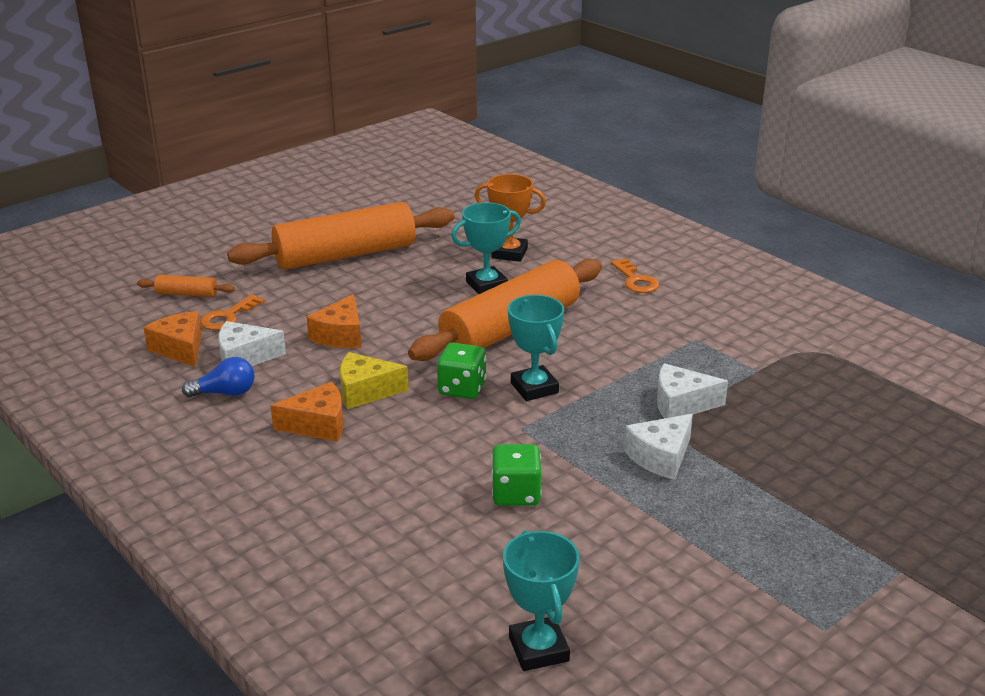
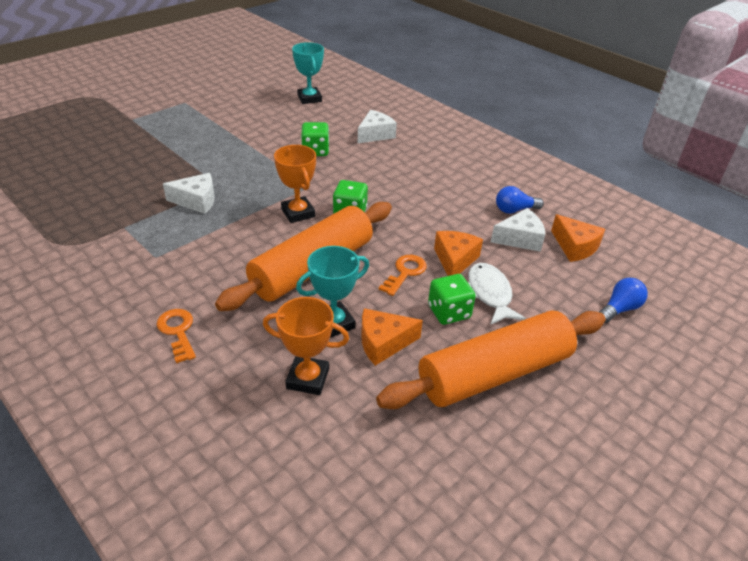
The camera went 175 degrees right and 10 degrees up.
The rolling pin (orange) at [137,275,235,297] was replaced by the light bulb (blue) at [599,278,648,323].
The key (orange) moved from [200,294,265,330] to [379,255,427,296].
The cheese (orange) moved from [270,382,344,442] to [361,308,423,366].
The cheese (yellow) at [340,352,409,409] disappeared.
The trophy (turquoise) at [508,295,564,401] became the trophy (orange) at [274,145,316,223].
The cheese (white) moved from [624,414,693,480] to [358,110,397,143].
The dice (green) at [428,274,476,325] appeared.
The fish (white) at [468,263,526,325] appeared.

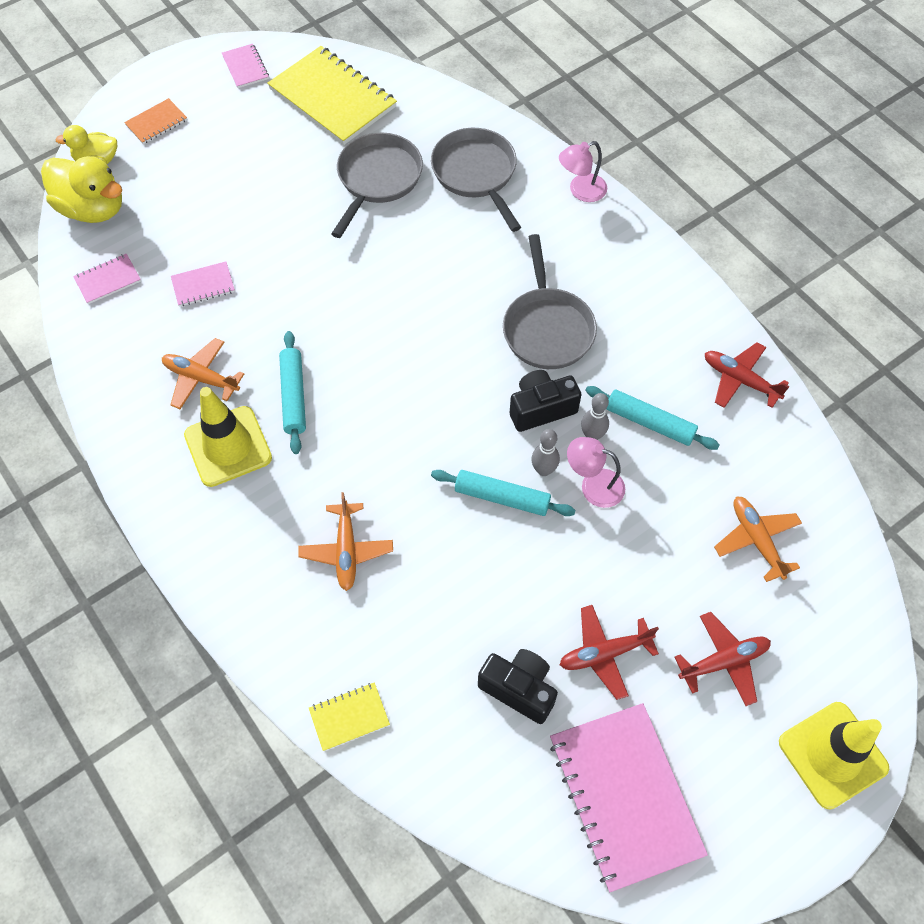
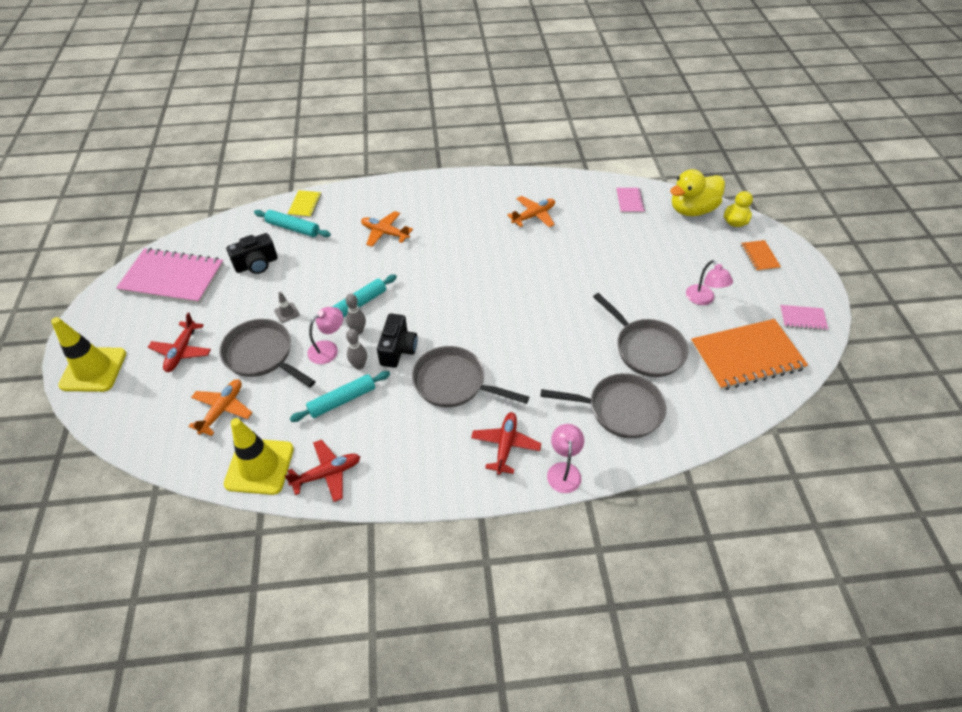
The camera went 120 degrees right and 10 degrees down.
The notebook (pink) at [171,261,235,307] disappeared.
The traffic cone (yellow) moved from [184,387,272,487] to [224,418,294,495].
The notebook (yellow) at [267,46,397,145] became the notebook (orange) at [691,319,808,390].
The rolling pin (turquoise) moved from [279,331,306,454] to [254,210,331,237].
The plane (red) moved from [560,605,659,700] to [471,412,541,475].
The plane (orange) at [714,496,802,582] turned 75 degrees counterclockwise.
The pan (grey) at [219,319,316,387] appeared.
The traffic cone (grey) at [274,292,300,323] appeared.
The lamp (pink) at [686,260,733,305] appeared.

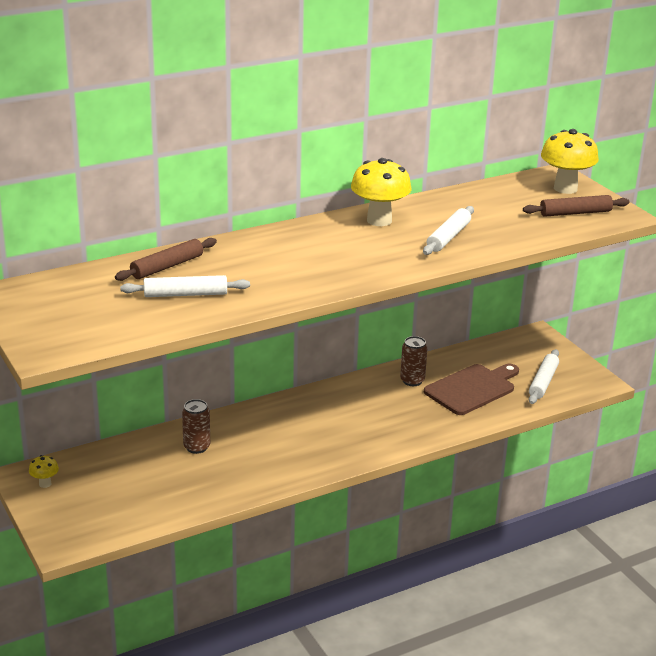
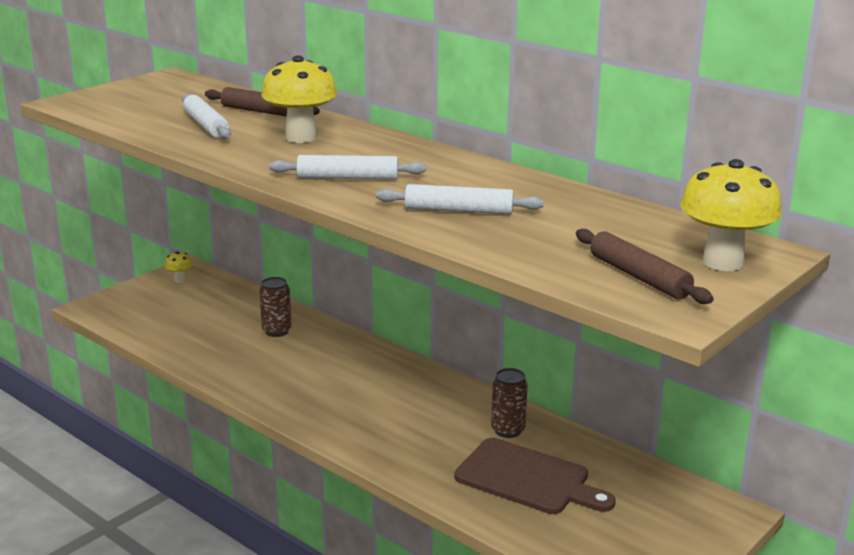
The camera went 70 degrees right and 5 degrees down.
The mushroom (yellow) moved from [351,158,412,226] to [261,55,337,143].
The rolling pin (white) moved from [529,349,559,404] to [269,155,426,180].

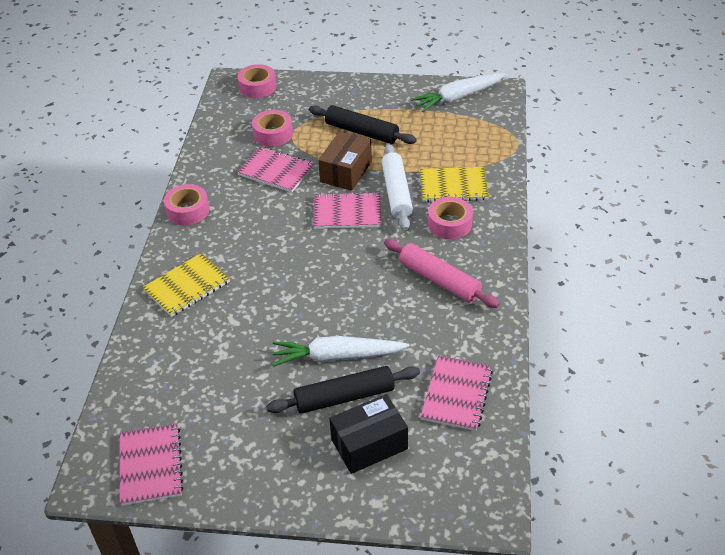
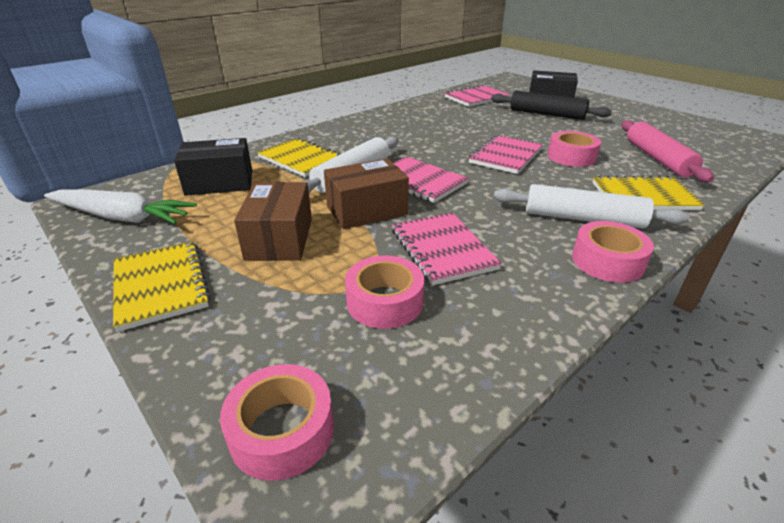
The camera went 140 degrees left and 10 degrees down.
The notebook (pink) moved from [120,424,183,506] to [469,135,543,174].
The carrot (white) at [272,336,410,367] disappeared.
The rolling pin (black) at [309,105,417,144] was replaced by the box (brown) at [234,182,312,261].
The rolling pin (pink) moved from [384,239,500,308] to [622,120,714,182].
The tape (pink) moved from [428,197,473,239] to [547,131,601,167].
The notebook (yellow) at [113,241,211,332] appeared.
The box (black) at [174,138,252,196] appeared.
The rolling pin (white) at [494,184,690,228] appeared.

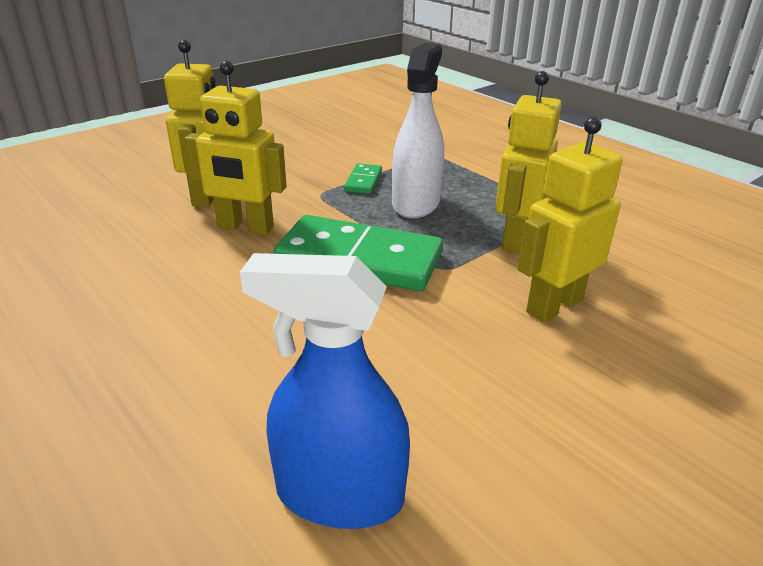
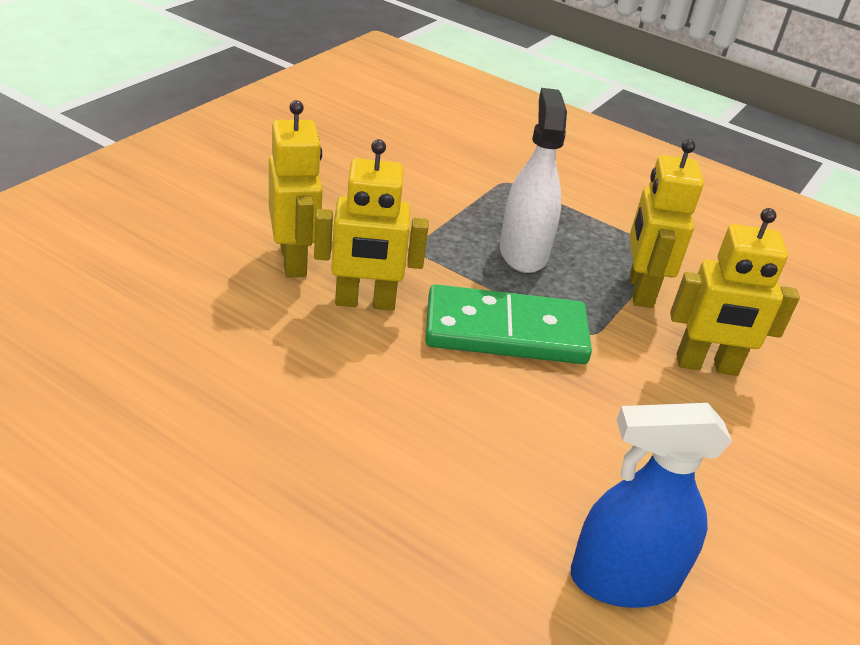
The camera went 20 degrees left and 5 degrees up.
The domino (green) at [344,163,382,194] disappeared.
The robot (yellow) at [517,117,623,322] turned 120 degrees counterclockwise.

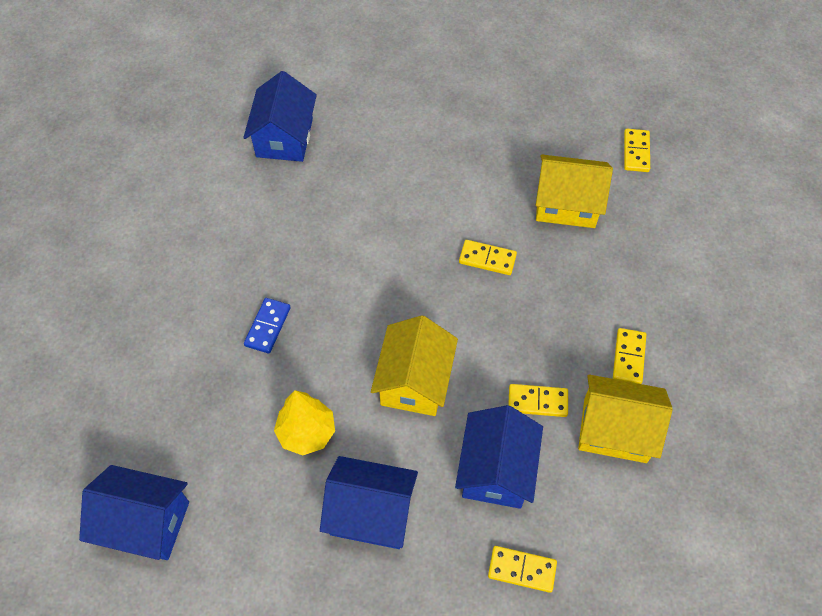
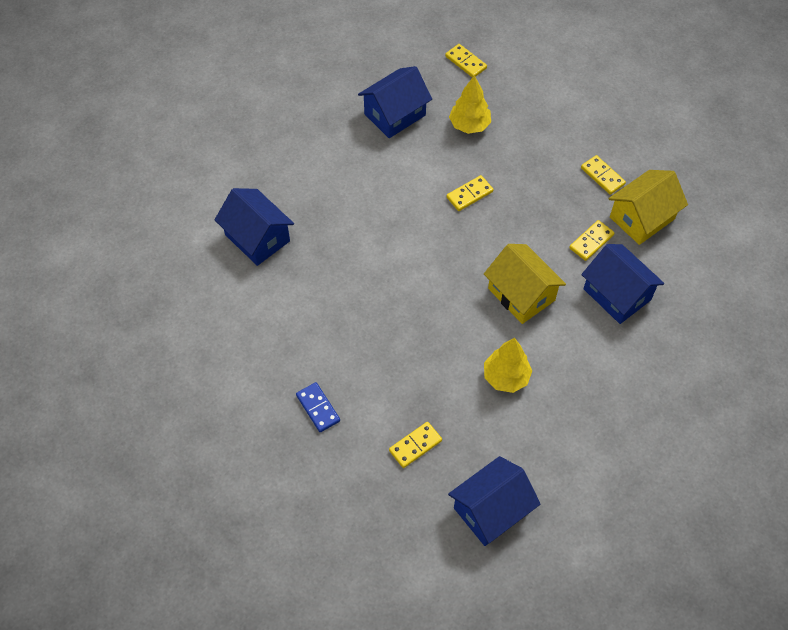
The camera went 50 degrees left and 0 degrees up.
The domino (blue) moved from [244,298,291,354] to [296,382,340,432].
The house (blue) moved from [320,456,418,549] to [358,66,432,138].
The domino (yellow) moved from [488,546,557,593] to [389,422,442,468].
The house (yellow) at [536,155,613,228] was replaced by the tree (yellow) at [449,75,491,134].

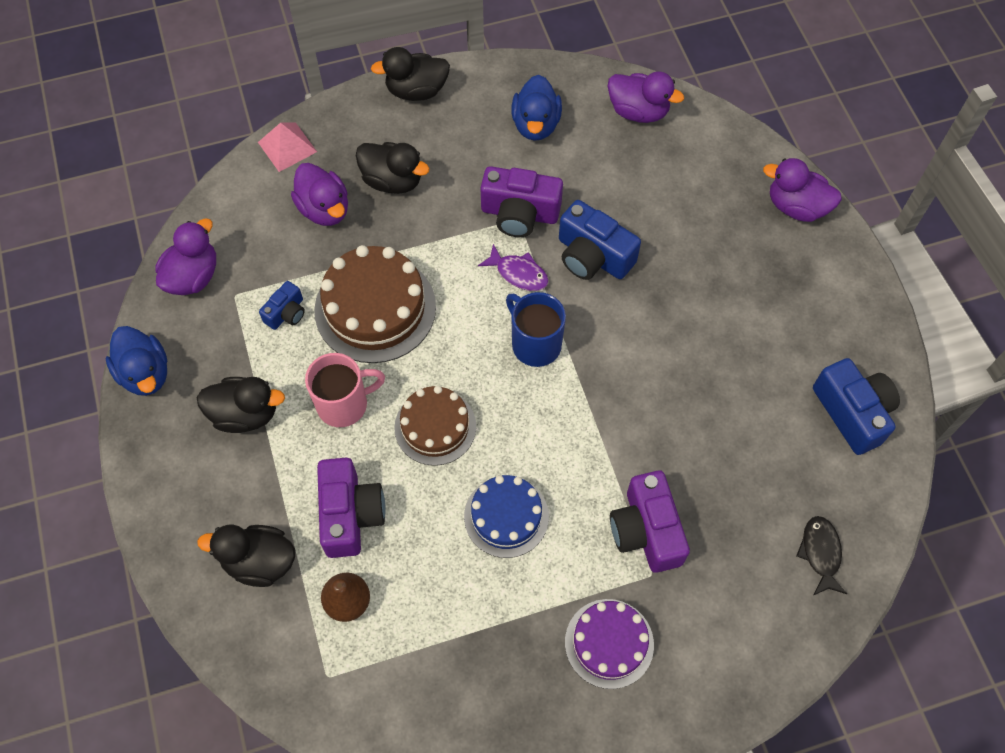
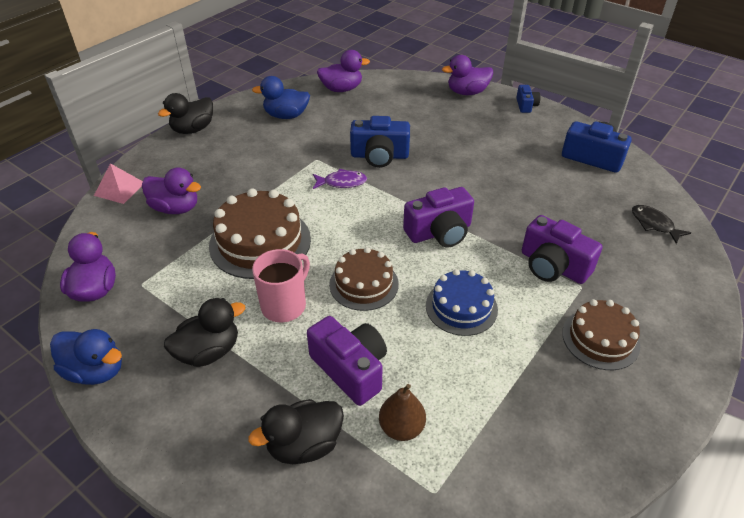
The camera went 35 degrees left and 20 degrees down.
The camera (blue) moved from [259,281,305,330] to [516,85,540,113].
The duck (black) at [355,142,430,194] disappeared.
The camera (purple) moved from [481,166,563,237] to [403,187,474,247].
The mug (blue) at [506,292,566,367] disappeared.
The duck (blue) at [511,75,562,141] turned 120 degrees clockwise.
The cake (purple) at [565,599,654,689] became the cake (brown) at [562,299,640,370].

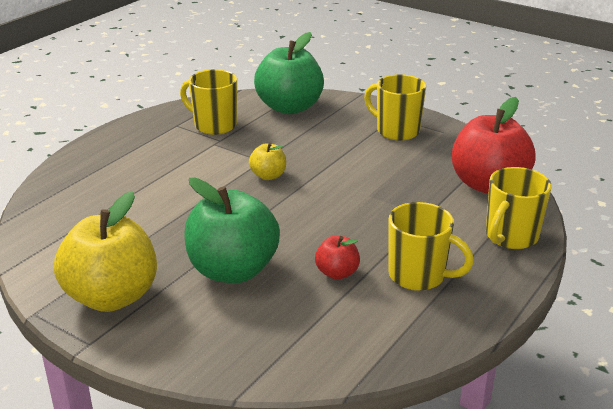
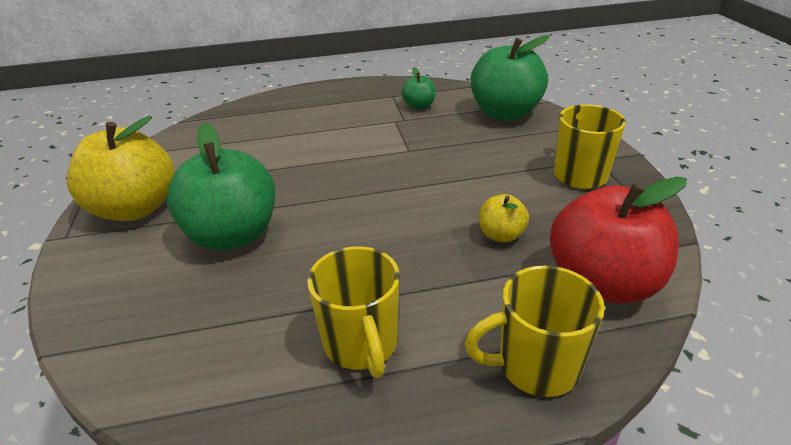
The camera went 45 degrees right and 5 degrees up.
The mug (yellow) at [180,69,237,135] was replaced by the apple (green) at [401,67,436,110].
The apple (yellow) moved from [249,142,286,180] to [479,194,529,243].
The apple (red) at [315,236,360,280] disappeared.

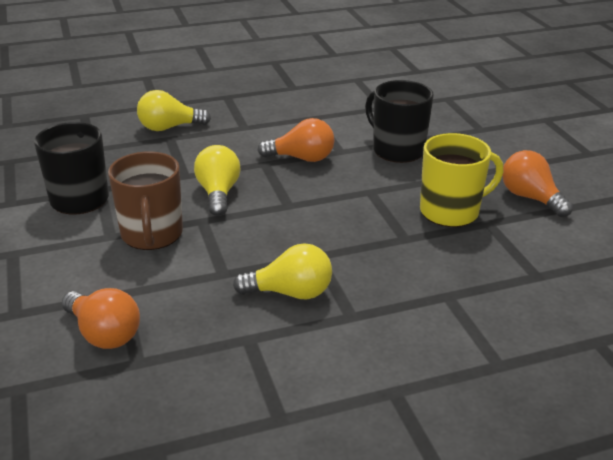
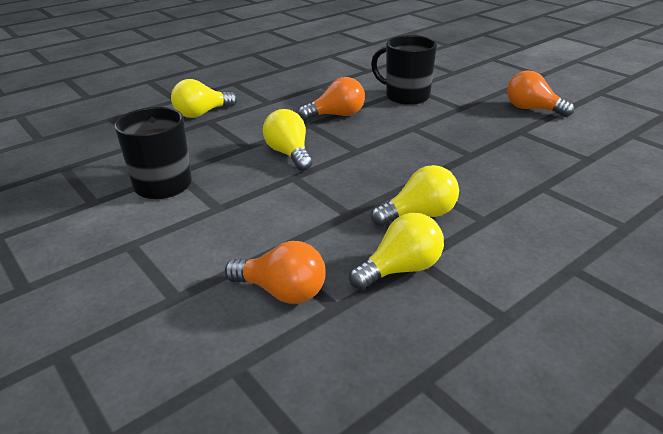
The camera went 20 degrees left and 0 degrees up.
The mug (brown) at [108,151,183,250] disappeared.
The mug (yellow) at [420,133,503,227] disappeared.
The light bulb (yellow) at [349,213,444,290] appeared.

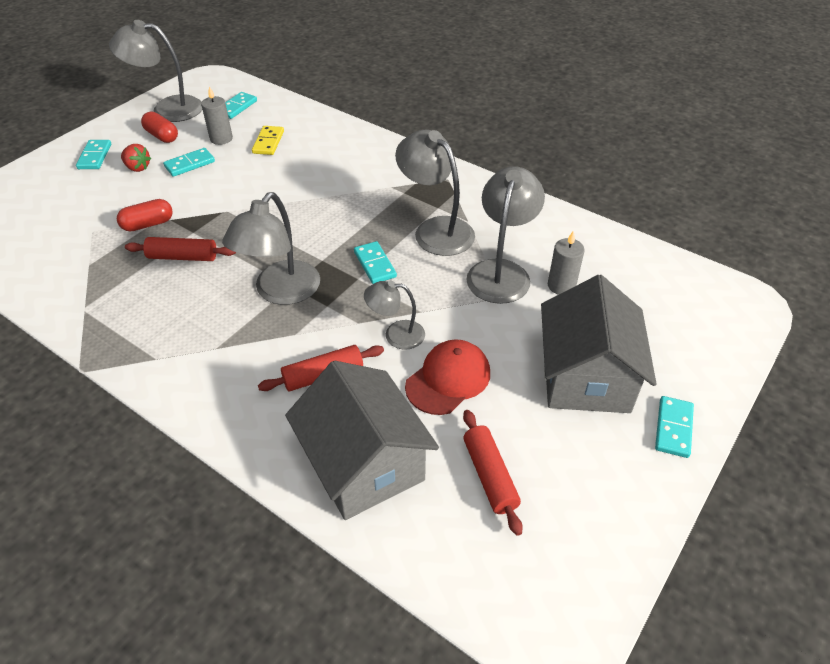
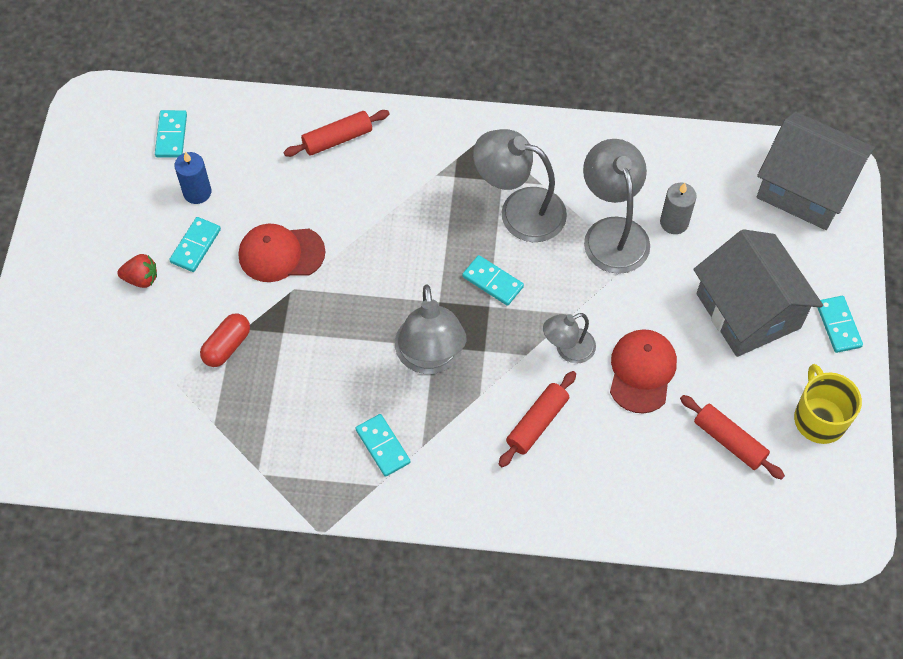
The camera went 30 degrees left and 15 degrees up.
The domino (turquoise) moved from [76,140,111,169] to [356,414,411,477].
The lamp (grey) at [109,20,202,122] disappeared.
The rolling pin (red) moved from [125,237,236,261] to [284,110,390,157].
The capsule (red) at [141,111,178,143] disappeared.
The candle (grey) at [201,86,233,145] became the candle (blue) at [174,152,211,204].
The domino (yellow) at [252,126,284,155] disappeared.
The house (grey) moved from [285,361,439,520] to [757,111,875,230].
The cap (red) at [239,224,326,282] appeared.
The mug (yellow) at [794,364,862,444] appeared.

